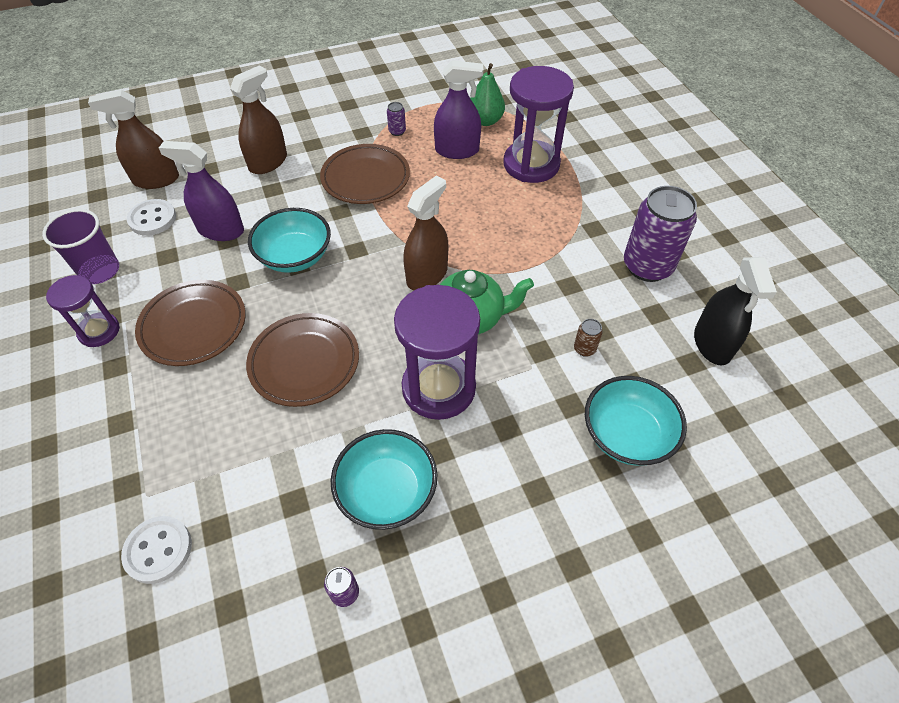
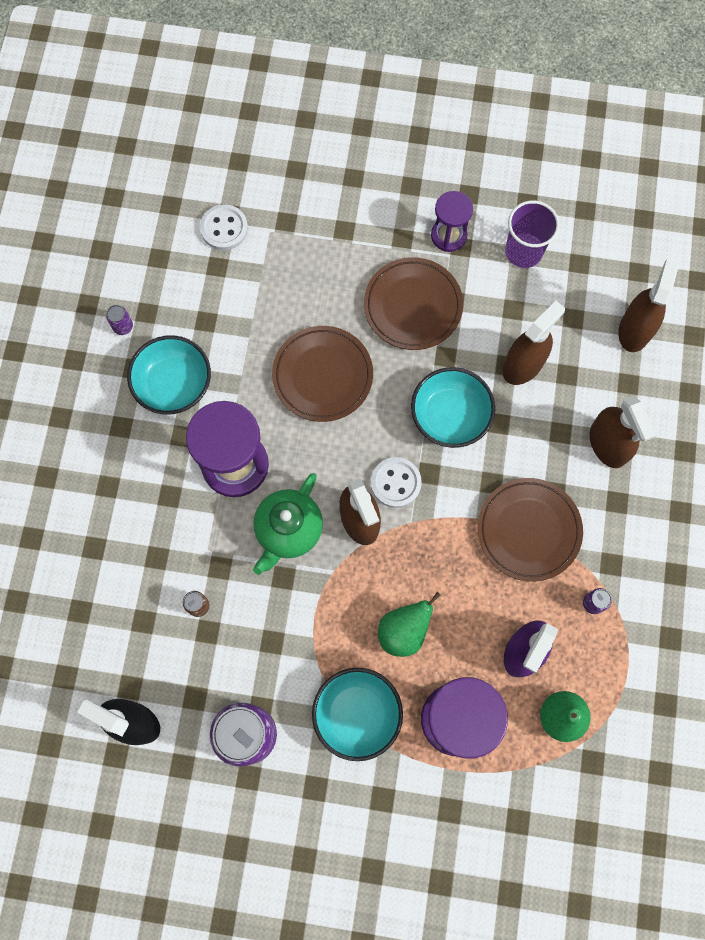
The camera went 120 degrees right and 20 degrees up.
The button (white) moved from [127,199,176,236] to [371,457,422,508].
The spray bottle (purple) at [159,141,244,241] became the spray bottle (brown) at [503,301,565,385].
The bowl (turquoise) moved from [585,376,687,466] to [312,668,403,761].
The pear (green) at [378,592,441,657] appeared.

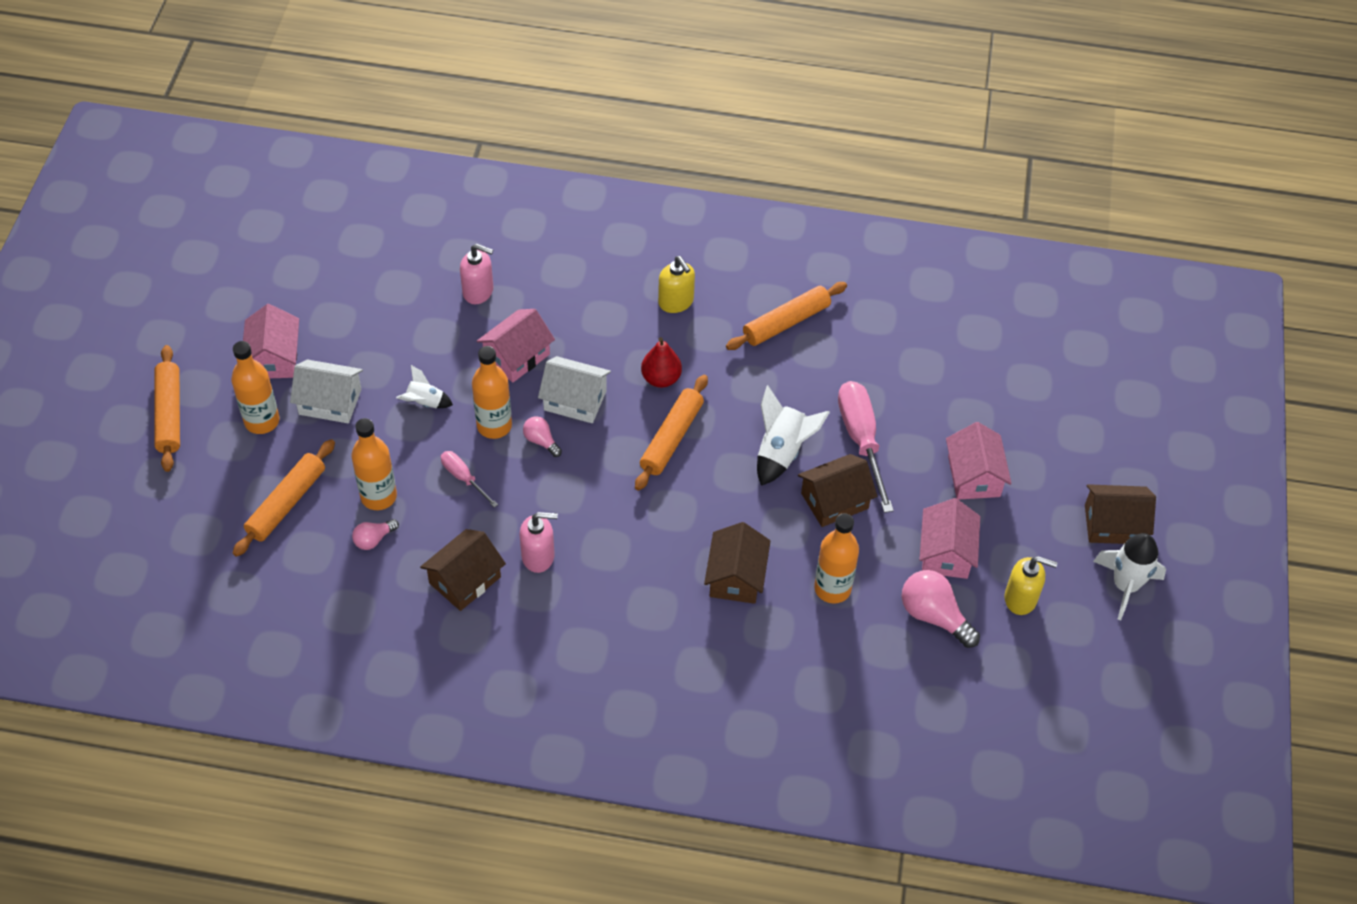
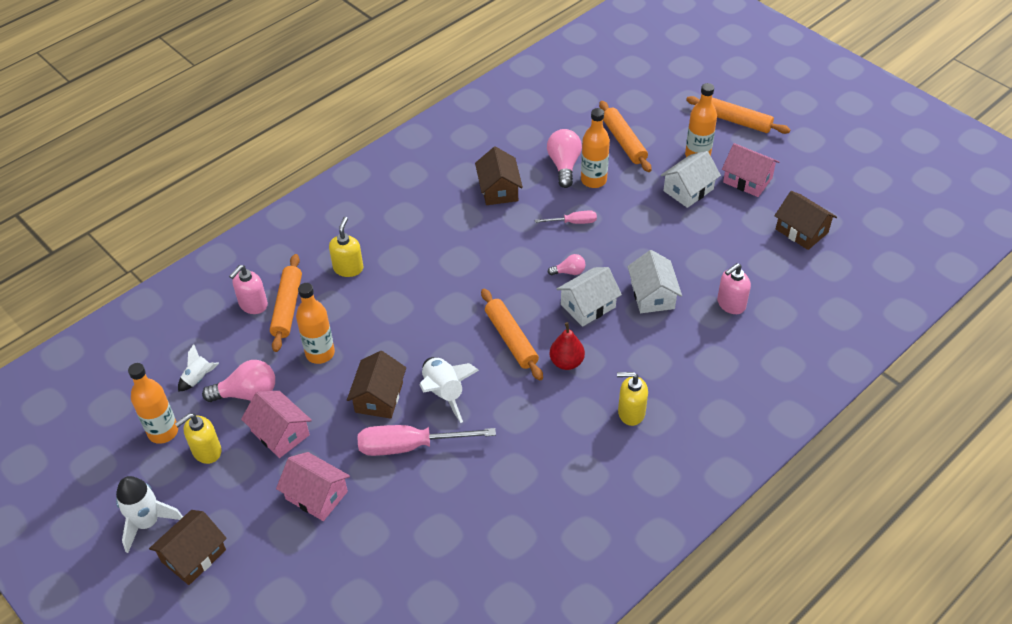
The camera went 130 degrees right and 5 degrees down.
The light bulb (pink) at [352,519,399,550] changed to 1.80 times the size.
The rocket (white) moved from [396,365,453,408] to [178,344,219,392].
The bottle (orange) moved from [472,346,512,439] to [128,363,178,444].
The house (pink) at [477,309,555,383] became the house (white) at [627,250,682,313].
The soap dispenser (pink) moved from [519,512,558,573] to [229,265,268,314].
The house (brown) moved from [704,522,770,604] to [774,191,837,250].
The rolling pin (orange) moved from [726,282,847,350] to [270,254,302,352].
The screwdriver (pink) at [838,381,894,513] turned 150 degrees clockwise.
The soap dispenser (yellow) at [329,217,364,277] appeared.

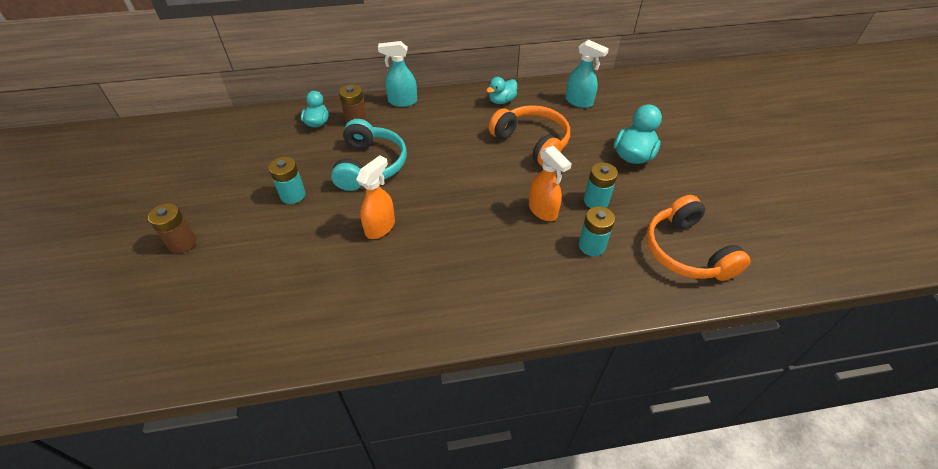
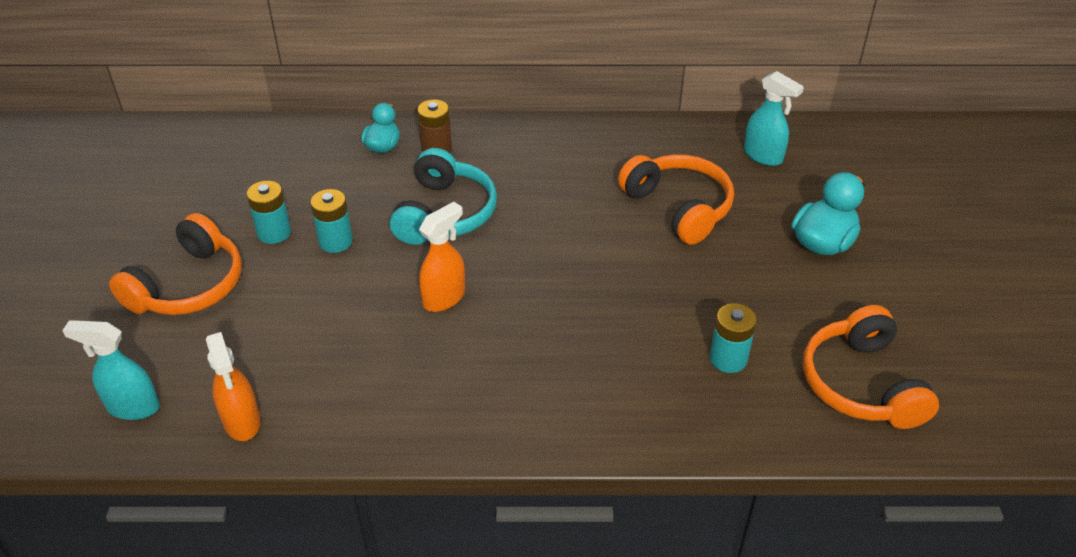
The camera went 10 degrees right and 5 degrees down.
The battery (brown) at [148,203,197,253] was replaced by the headphones (orange) at [109,213,242,315].
The spray bottle (turquoise) moved from [378,41,417,107] to [62,320,160,420].
The duck (turquoise) at [486,77,517,104] disappeared.
The spray bottle (orange) moved from [529,146,572,221] to [206,332,261,441].
The battery (turquoise) moved from [584,162,618,208] to [247,181,291,244].

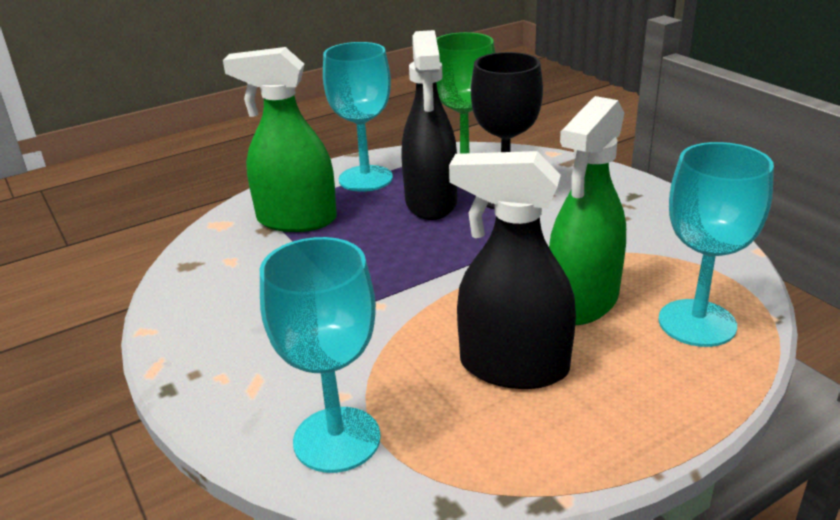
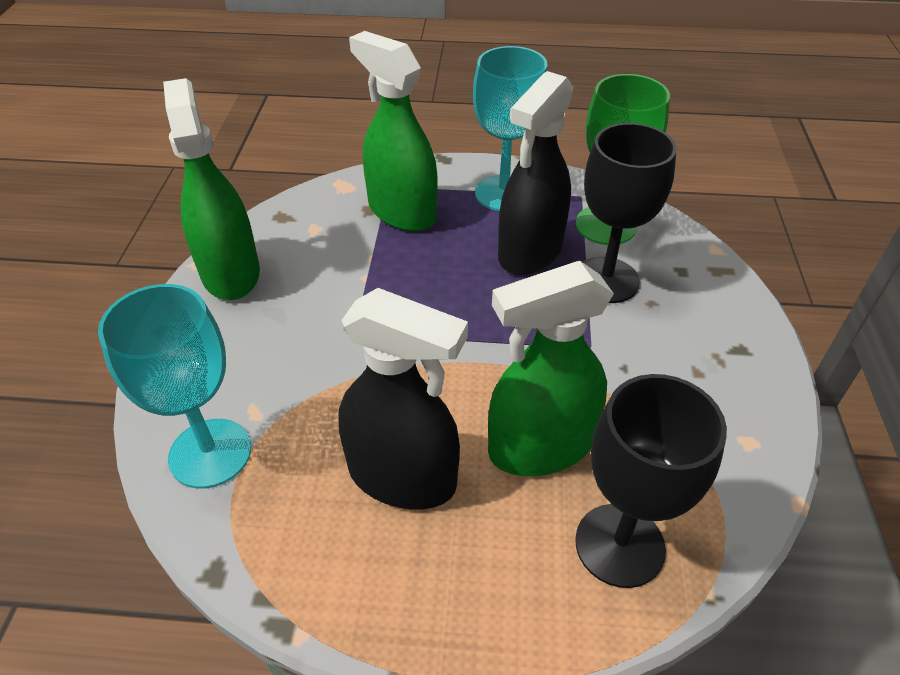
The camera went 35 degrees right and 15 degrees up.
The spray bottle (black) at [449,151,576,389] turned 150 degrees clockwise.
The goblet (turquoise) at [658,142,774,347] became the goblet (black) at [575,374,727,588].
The spray bottle (green) at [163,78,260,300] appeared.

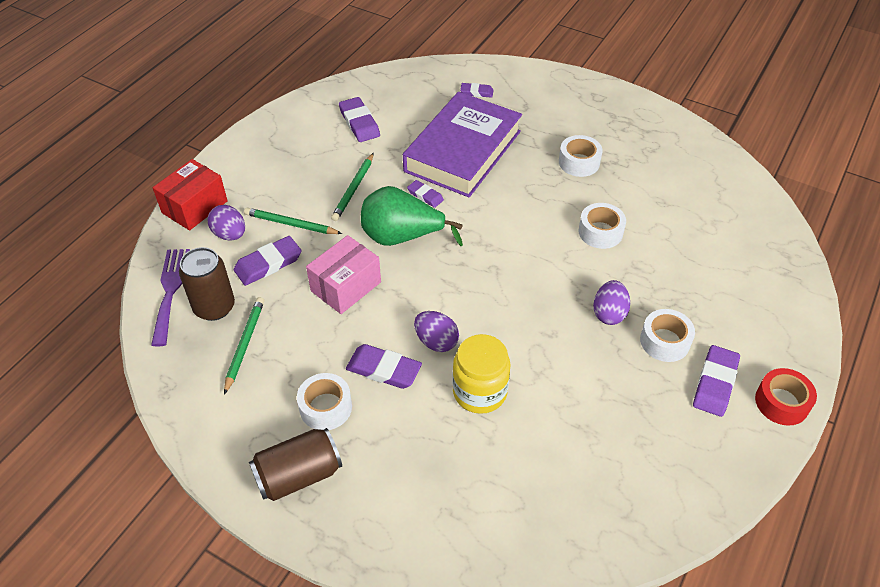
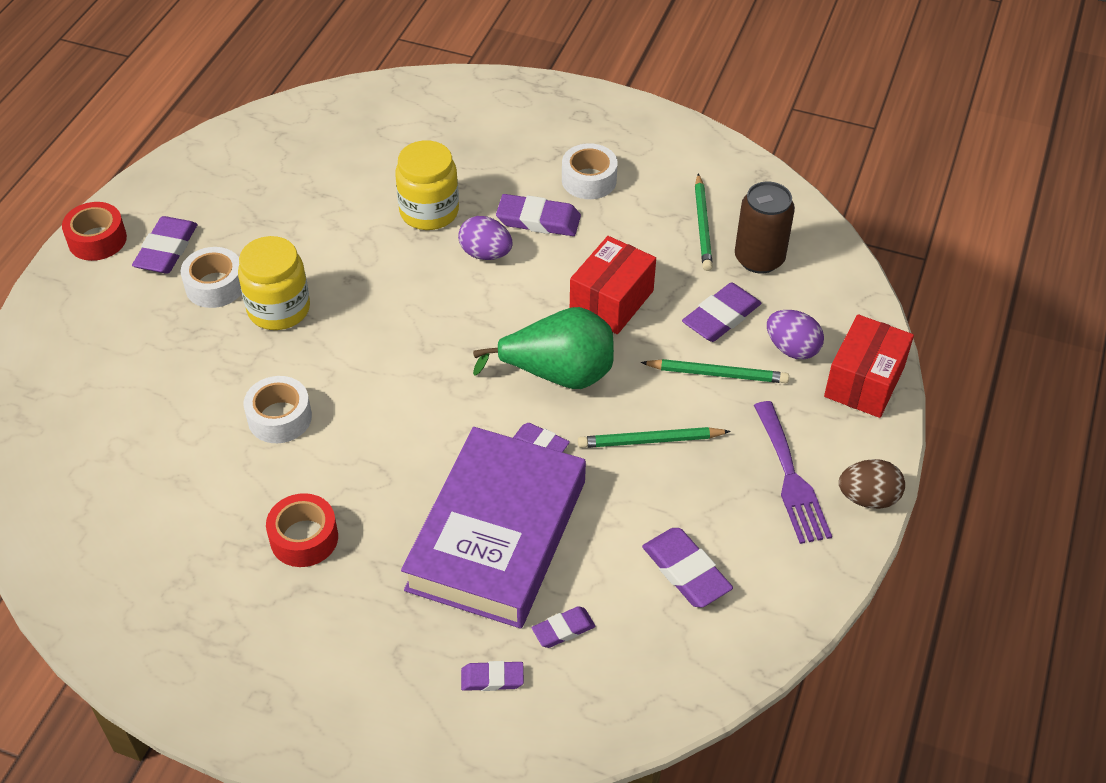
The camera went 170 degrees right and 0 degrees up.
The fork (purple) moved from [151,249,190,346] to [754,401,832,544].
The can (brown) at [249,428,342,501] disappeared.
The box (pink) at [306,235,381,314] became the box (red) at [570,236,656,334].
The pencil (green) at [331,153,374,221] turned 105 degrees counterclockwise.
The tape (white) at [559,135,603,177] became the tape (red) at [266,493,338,567].
The egg (purple) at [593,280,630,325] was replaced by the jar (yellow) at [238,236,310,330].
The eraser (purple) at [532,606,596,648] appeared.
The egg (brown) at [839,459,905,509] appeared.

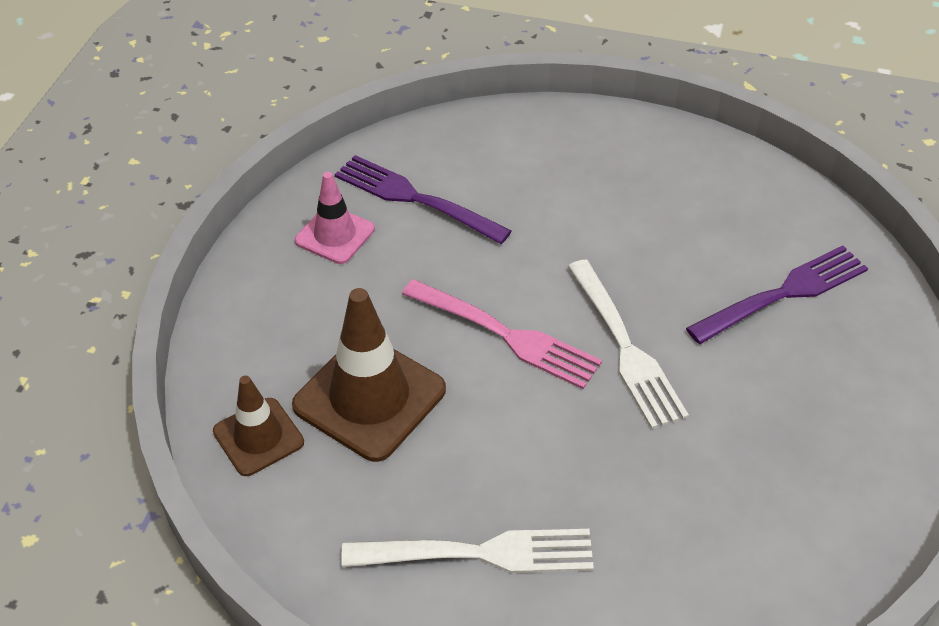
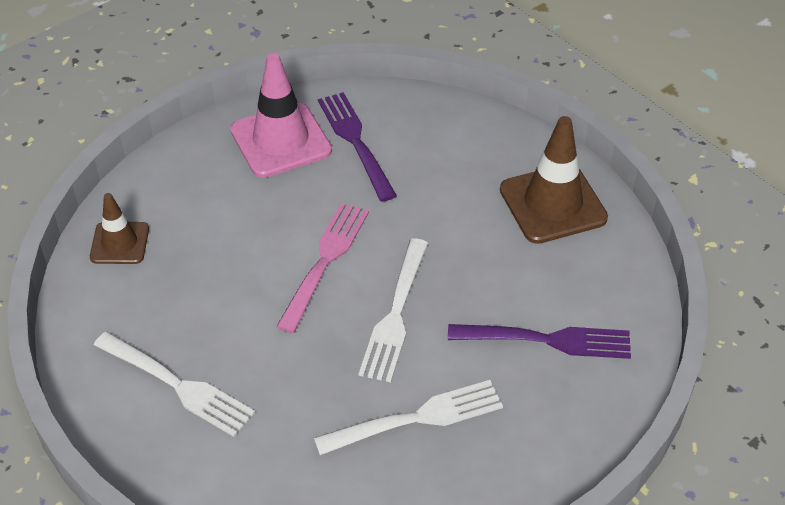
The camera went 35 degrees right and 0 degrees up.
The traffic cone (brown) moved from [292,288,446,462] to [500,116,608,244].
The traffic cone (pink) at [295,172,375,264] changed to 1.69 times the size.
The fork (pink) at [402,279,602,389] turned 135 degrees counterclockwise.
The fork (white) at [314,380,503,455] appeared.

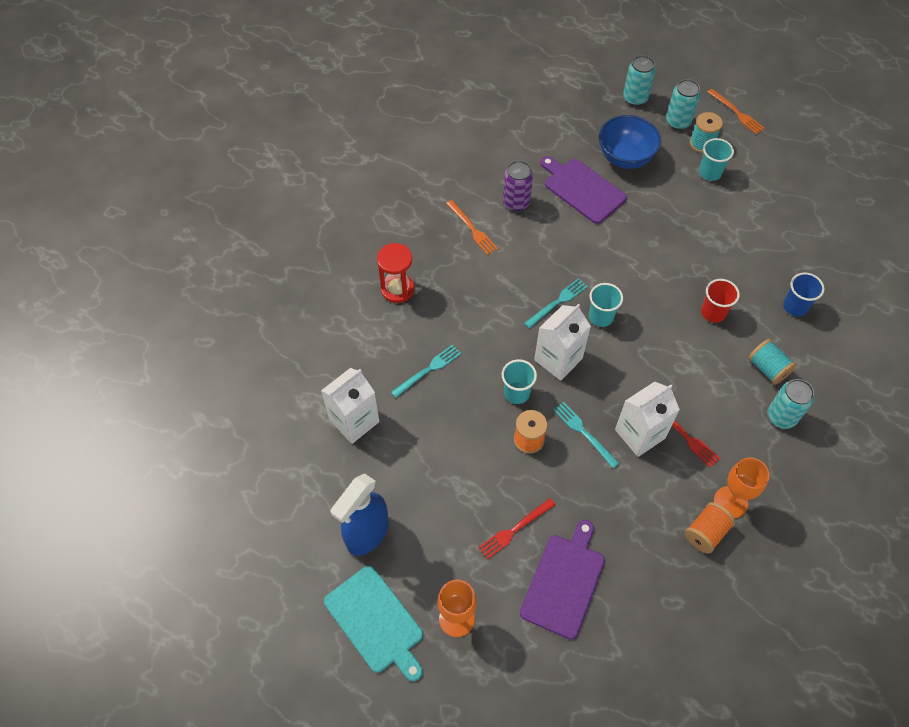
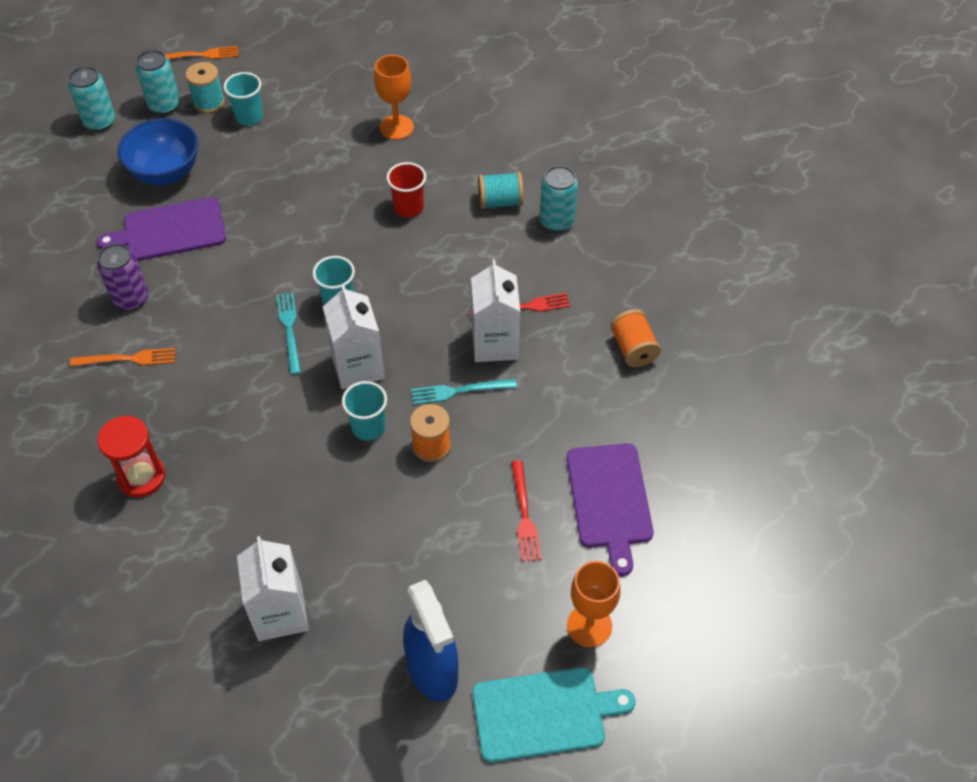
The camera went 60 degrees left and 5 degrees down.
The fork (turquoise) at [391,344,461,398] disappeared.
The cutting board (purple) at [520,520,605,640] turned 150 degrees counterclockwise.
The goblet (orange) moved from [714,457,770,518] to [374,55,414,140].
The cup (blue) at [783,272,825,317] disappeared.

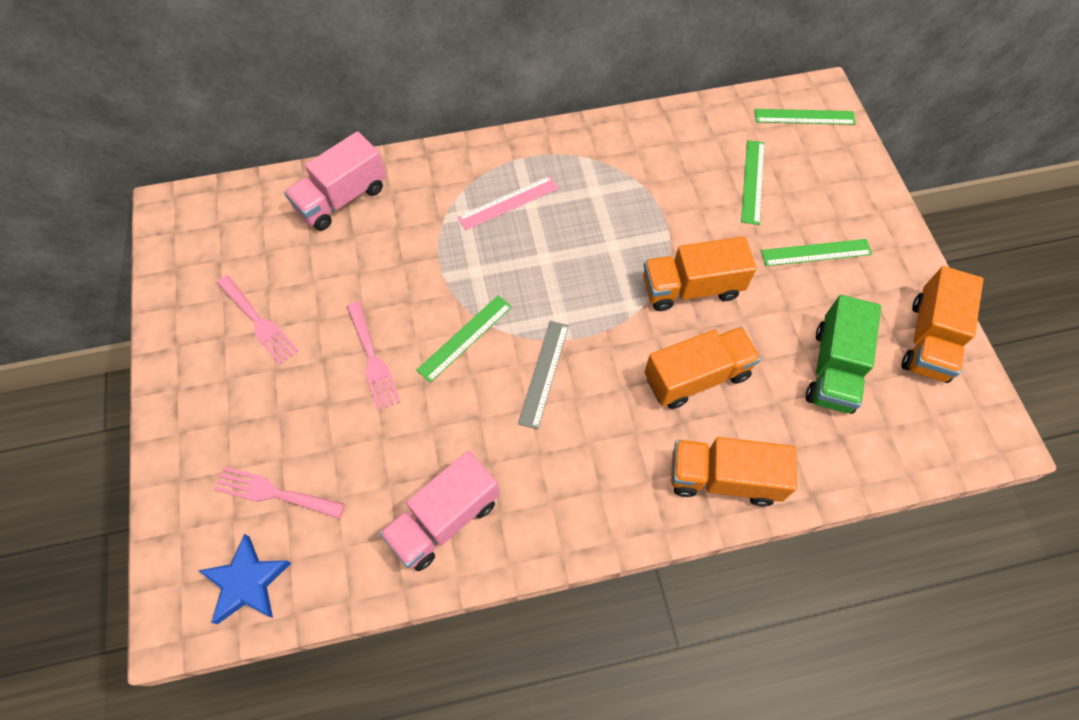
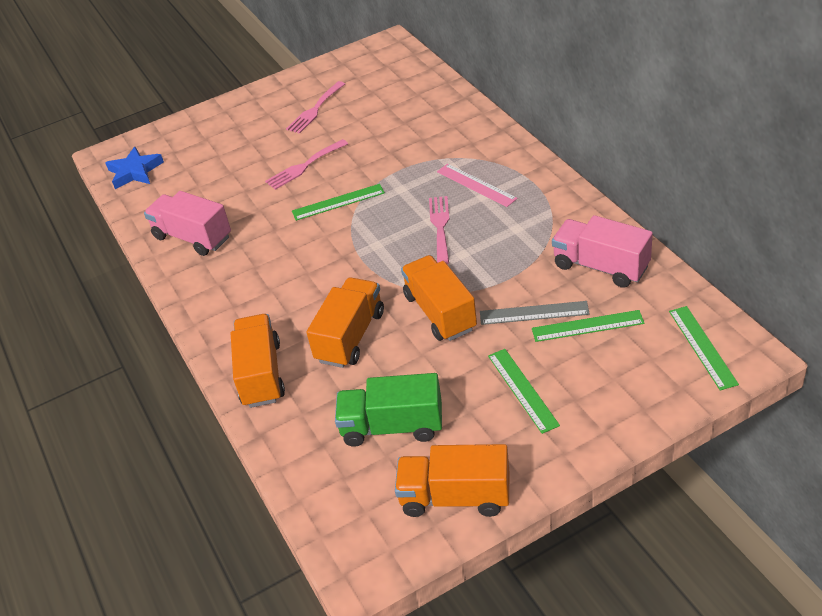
The camera went 80 degrees right and 20 degrees down.
The fork (pink) moved from [214,466,345,519] to [429,196,449,264].
The truck (pink) moved from [284,131,386,231] to [552,215,653,288].
The ruler (green) at [417,295,512,383] turned 45 degrees counterclockwise.
The ruler (grey) moved from [518,321,569,429] to [480,301,589,325].
The truck (orange) at [644,327,761,409] turned 120 degrees counterclockwise.

